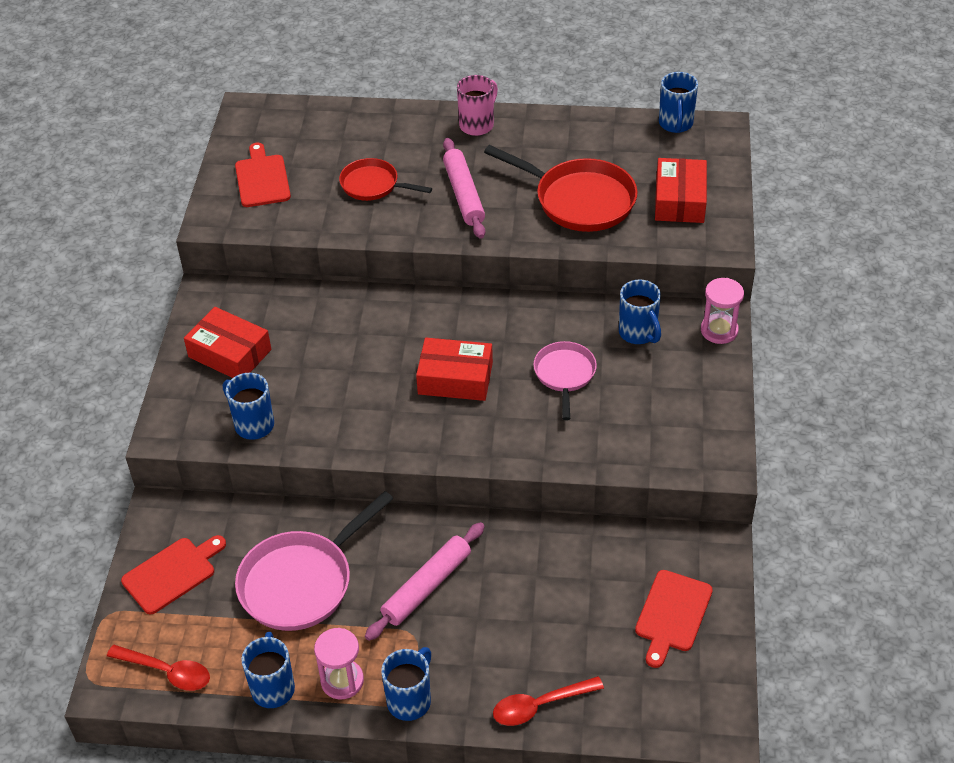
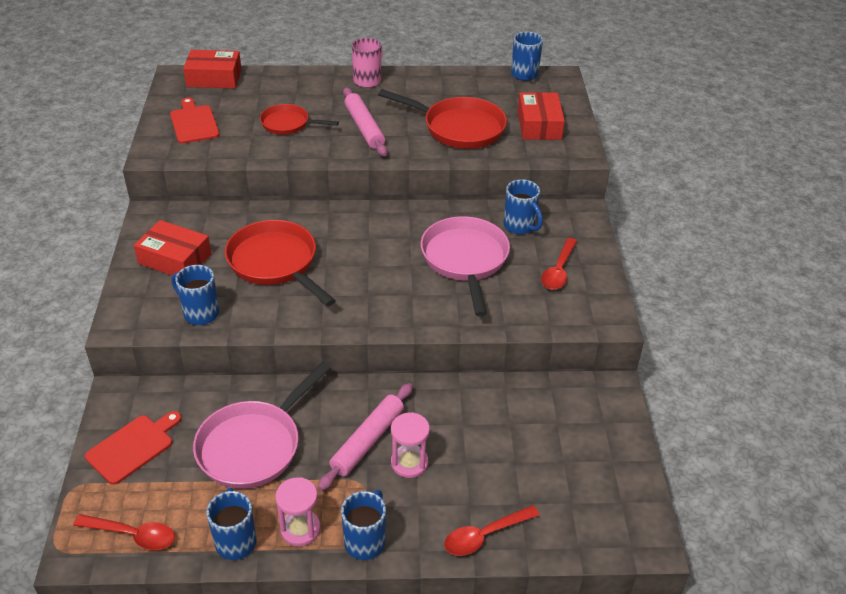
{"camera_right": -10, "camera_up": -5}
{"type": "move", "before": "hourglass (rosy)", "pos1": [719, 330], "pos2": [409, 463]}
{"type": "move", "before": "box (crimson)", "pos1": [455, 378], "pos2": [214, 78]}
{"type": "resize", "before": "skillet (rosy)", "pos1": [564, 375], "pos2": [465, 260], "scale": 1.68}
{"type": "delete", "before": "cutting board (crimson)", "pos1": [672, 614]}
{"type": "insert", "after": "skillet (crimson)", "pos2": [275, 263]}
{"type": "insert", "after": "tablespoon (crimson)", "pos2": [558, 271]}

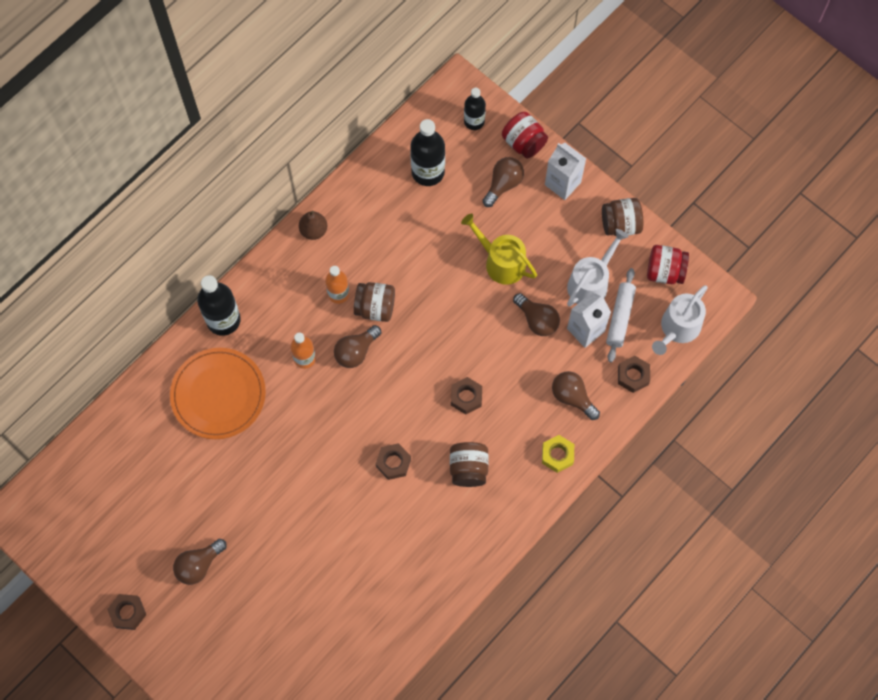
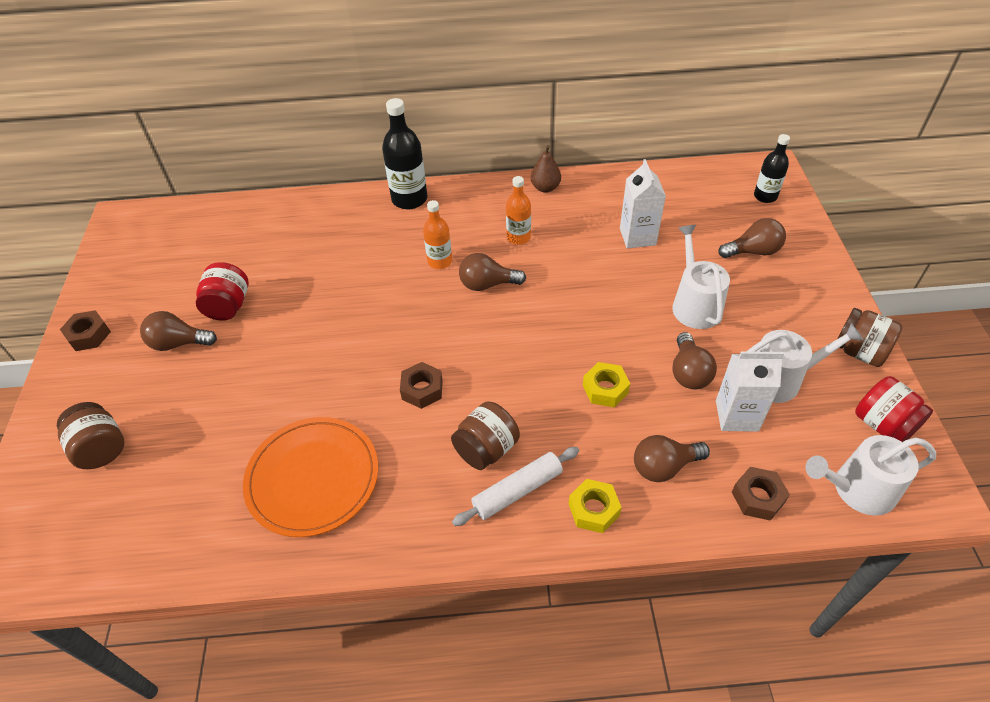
{"camera_right": 45, "camera_up": -20}
{"type": "move", "before": "jam jar (crimson)", "pos1": [523, 143], "pos2": [228, 306]}
{"type": "delete", "before": "bottle (black)", "pos1": [428, 172]}
{"type": "move", "before": "milk carton (pure white)", "pos1": [562, 183], "pos2": [637, 236]}
{"type": "recolor", "before": "watering can (yellow)", "after": "watering can (pure white)", "pos1": [501, 262], "pos2": [694, 304]}
{"type": "move", "before": "dough roller (pure white)", "pos1": [620, 317], "pos2": [517, 491]}
{"type": "move", "before": "jam jar (brown)", "pos1": [375, 308], "pos2": [101, 448]}
{"type": "move", "before": "flat dish (orange)", "pos1": [218, 394], "pos2": [313, 478]}
{"type": "rotate", "before": "lightbulb (brown)", "pos1": [572, 397], "pos2": [664, 466], "turn": -105}
{"type": "delete", "before": "nut (brown)", "pos1": [466, 397]}
{"type": "insert", "after": "nut (yellow)", "pos2": [605, 389]}

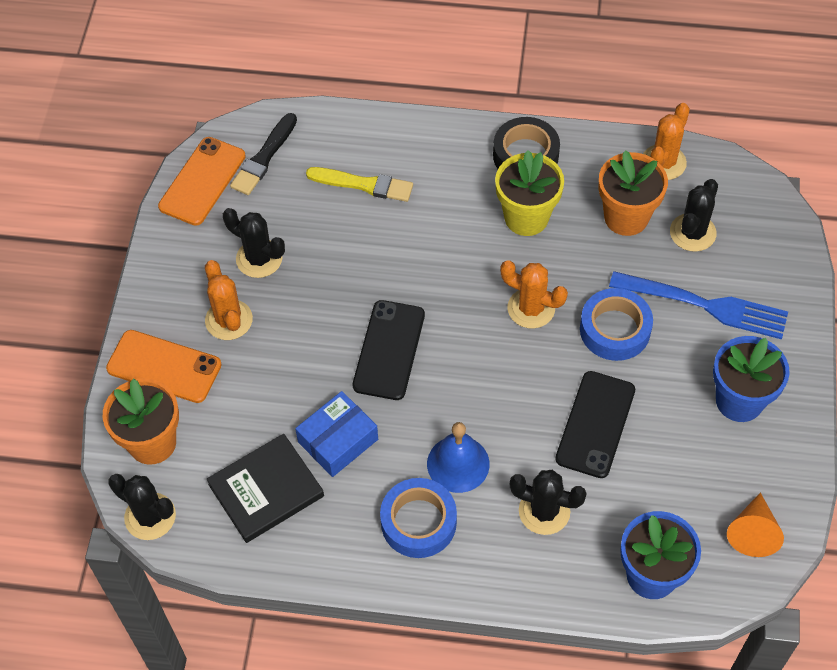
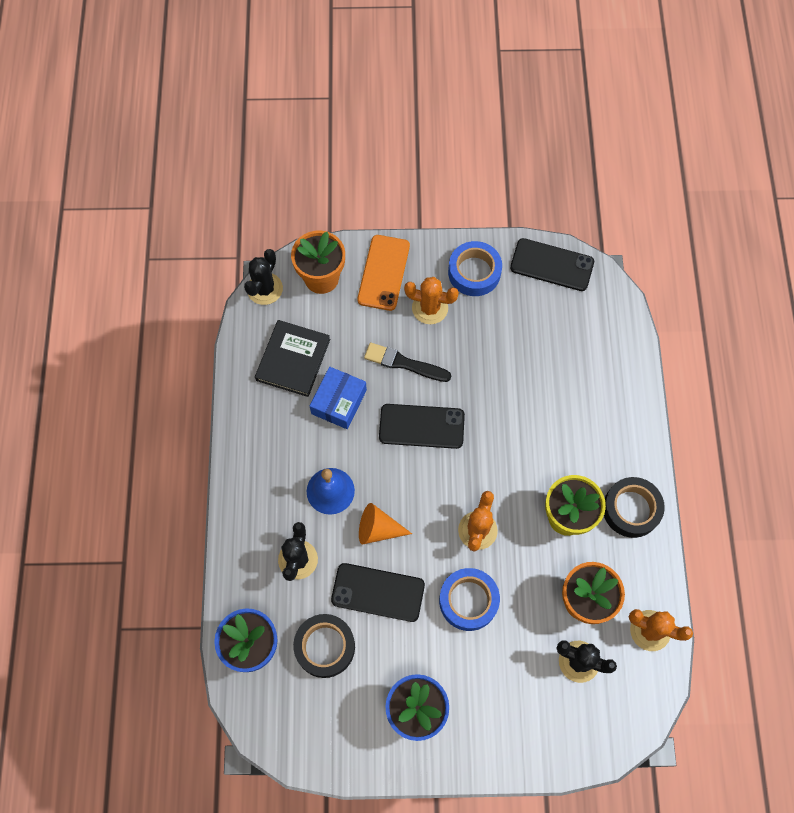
{"camera_right": 80, "camera_up": 10}
{"type": "move", "before": "paint brush (black)", "pos1": [264, 157], "pos2": [404, 363]}
{"type": "recolor", "before": "mobile phone (orange)", "after": "mobile phone (black)", "pos1": [202, 181], "pos2": [552, 265]}
{"type": "delete", "before": "paint brush (yellow)", "pos1": [364, 184]}
{"type": "delete", "before": "cactus (black)", "pos1": [259, 259]}
{"type": "rotate", "before": "cactus (orange)", "pos1": [229, 320], "pos2": [430, 308], "turn": 45}
{"type": "delete", "before": "dinner fork (royal blue)", "pos1": [705, 305]}
{"type": "rotate", "before": "box (royal blue)", "pos1": [338, 440], "pos2": [339, 402], "turn": 75}
{"type": "rotate", "before": "hardcover (black)", "pos1": [266, 490], "pos2": [293, 360], "turn": 60}
{"type": "move", "before": "roll of tape (royal blue)", "pos1": [418, 522], "pos2": [474, 272]}
{"type": "move", "before": "solid cone (orange)", "pos1": [752, 532], "pos2": [378, 529]}
{"type": "insert", "after": "roll of tape (black)", "pos2": [325, 647]}

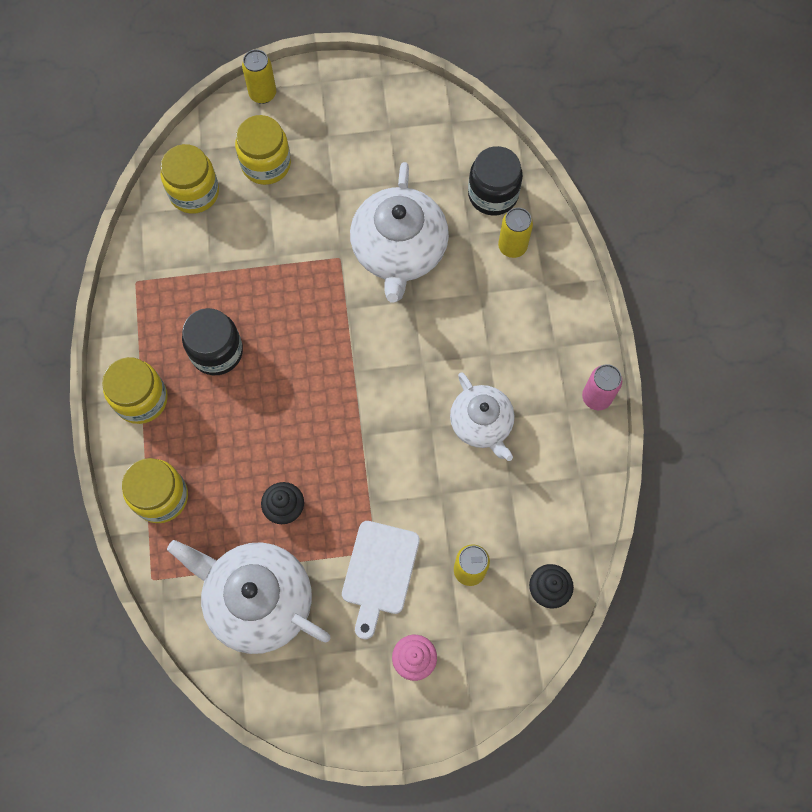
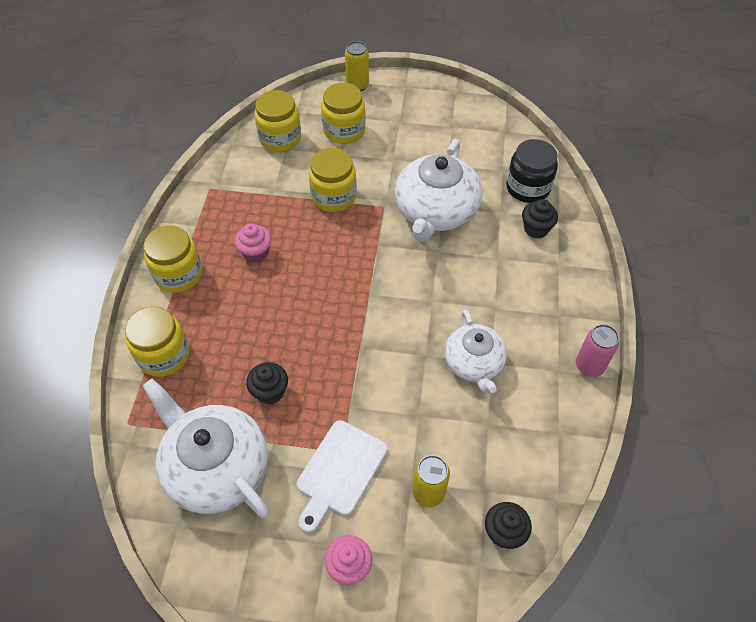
{"camera_right": 15, "camera_up": -15}
{"type": "replace", "before": "soda can (yellow)", "after": "cupcake (black)", "pos1": [512, 246], "pos2": [536, 229]}
{"type": "replace", "before": "jam jar (black)", "after": "cupcake (rosy)", "pos1": [217, 351], "pos2": [256, 253]}
{"type": "insert", "after": "jam jar (yellow)", "pos2": [334, 196]}

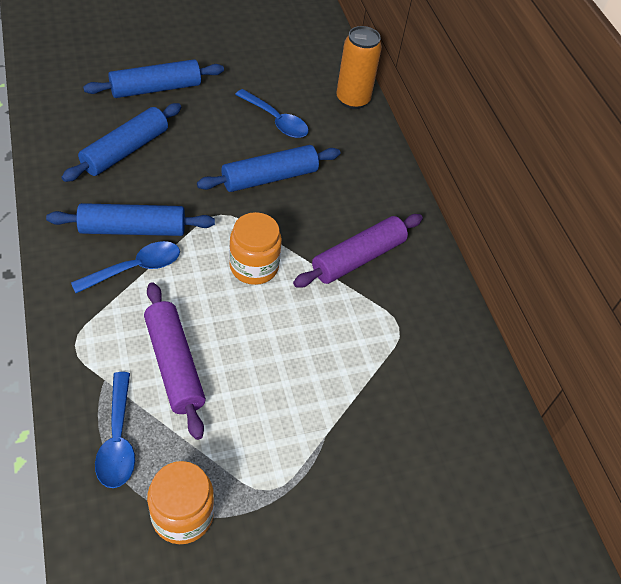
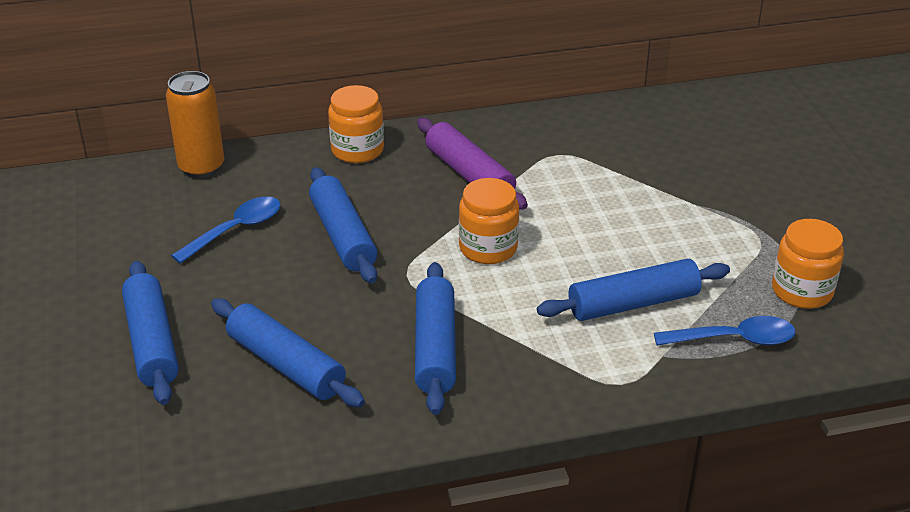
{"camera_right": -80, "camera_up": -15}
{"type": "delete", "before": "tablespoon (royal blue)", "pos1": [135, 268]}
{"type": "recolor", "before": "dough roller (violet)", "after": "dough roller (royal blue)", "pos1": [174, 364], "pos2": [633, 304]}
{"type": "insert", "after": "jam jar (orange)", "pos2": [357, 150]}

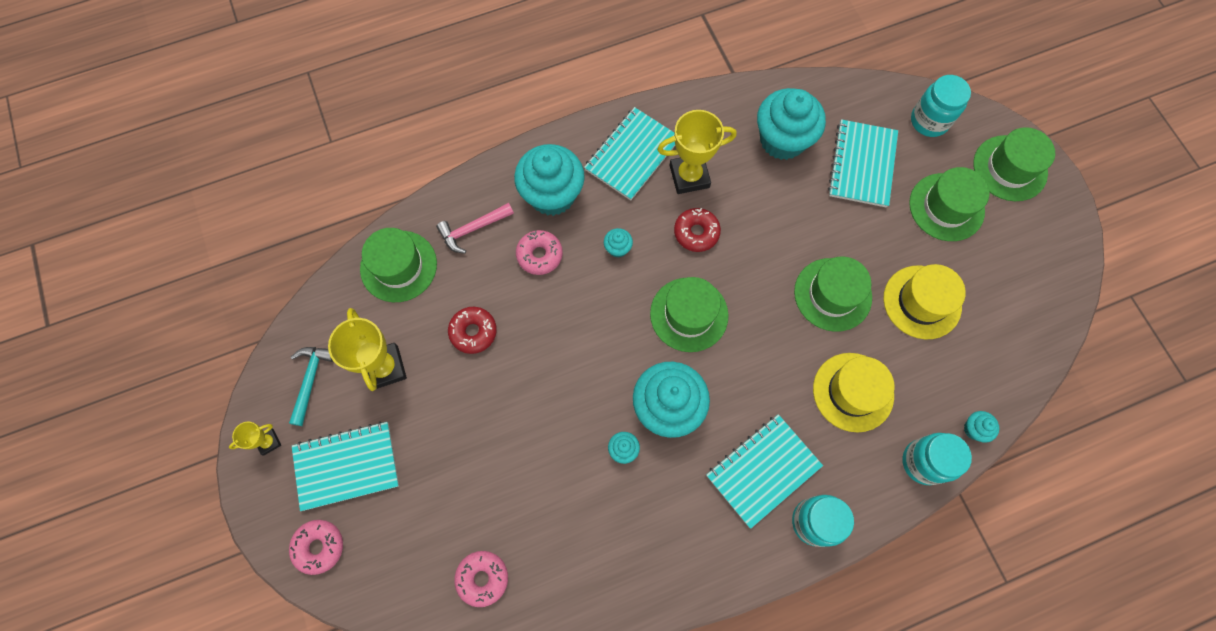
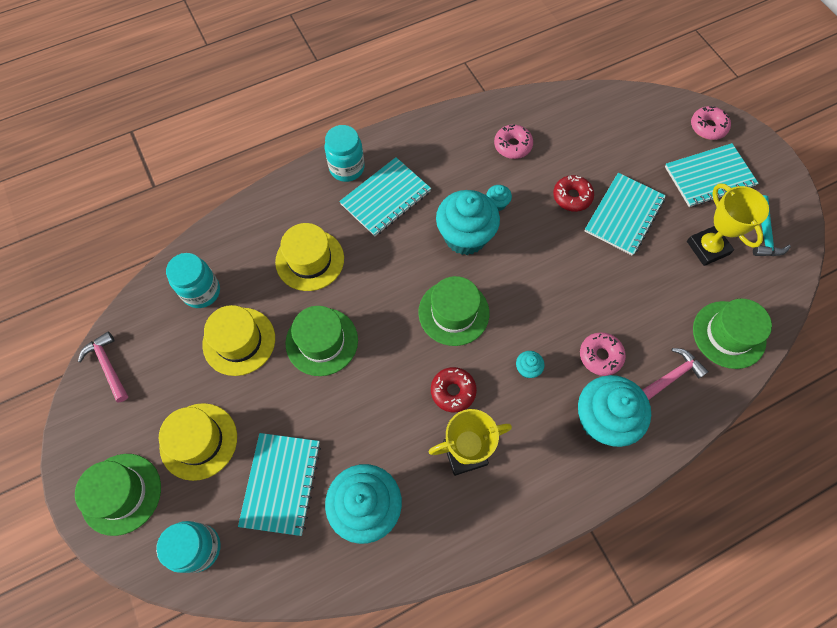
{"camera_right": 175, "camera_up": -5}
{"type": "move", "before": "exercise book (turquoise)", "pos1": [632, 155], "pos2": [624, 215]}
{"type": "recolor", "before": "tall hat (leaf-green)", "after": "tall hat (yellow)", "pos1": [946, 207], "pos2": [198, 441]}
{"type": "move", "before": "glazed donut (crimson)", "pos1": [473, 332], "pos2": [572, 197]}
{"type": "delete", "before": "cupcake (turquoise)", "pos1": [974, 429]}
{"type": "delete", "before": "trophy (yellow)", "pos1": [268, 442]}
{"type": "move", "before": "jam jar (turquoise)", "pos1": [923, 462], "pos2": [201, 291]}
{"type": "move", "before": "glazed donut (rosy)", "pos1": [482, 578], "pos2": [512, 146]}
{"type": "insert", "after": "claw hammer (rosy)", "pos2": [108, 366]}

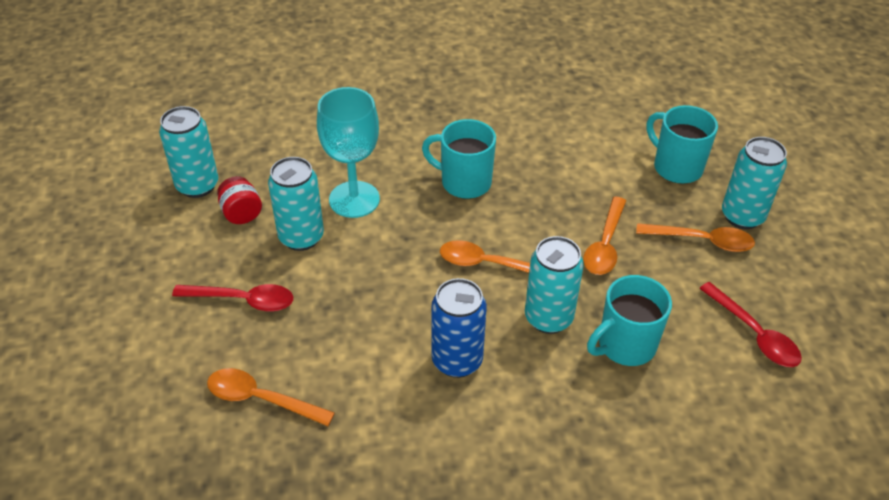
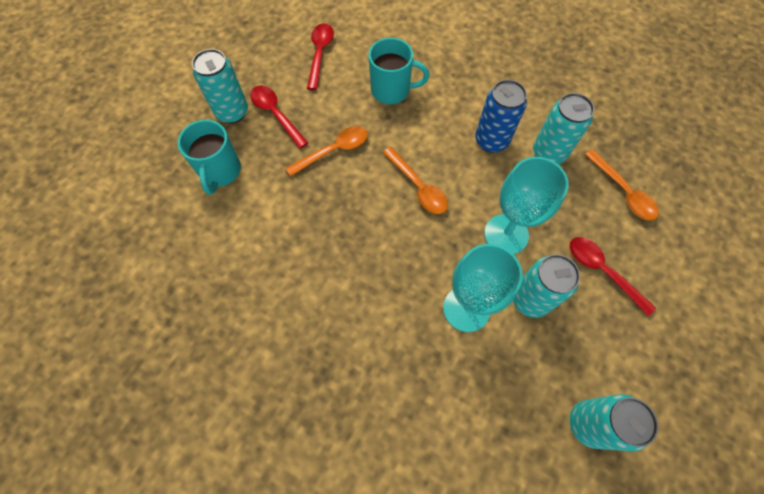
{"camera_right": -140, "camera_up": 20}
{"type": "delete", "before": "tea mug (turquoise)", "pos1": [464, 182]}
{"type": "delete", "before": "jam jar (crimson)", "pos1": [241, 213]}
{"type": "recolor", "before": "tablespoon (orange)", "after": "tablespoon (crimson)", "pos1": [702, 241], "pos2": [276, 114]}
{"type": "move", "before": "soda can (turquoise)", "pos1": [548, 318], "pos2": [548, 153]}
{"type": "insert", "after": "wine glass (turquoise)", "pos2": [506, 234]}

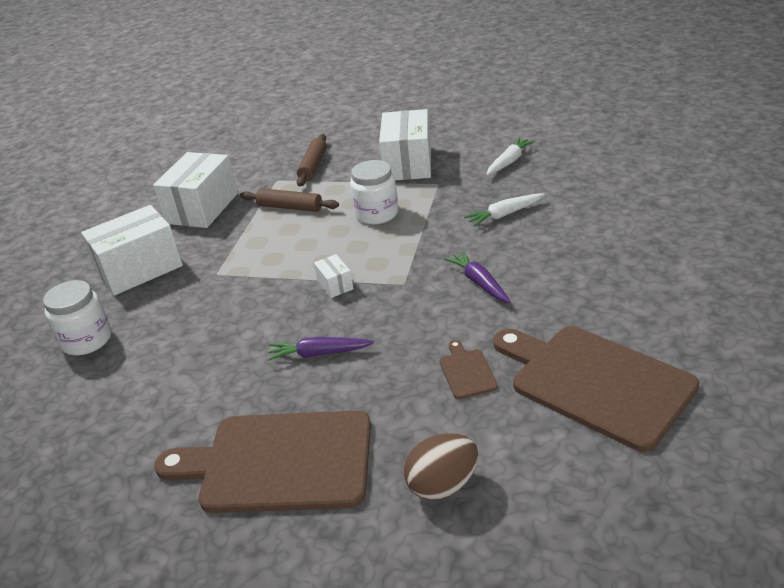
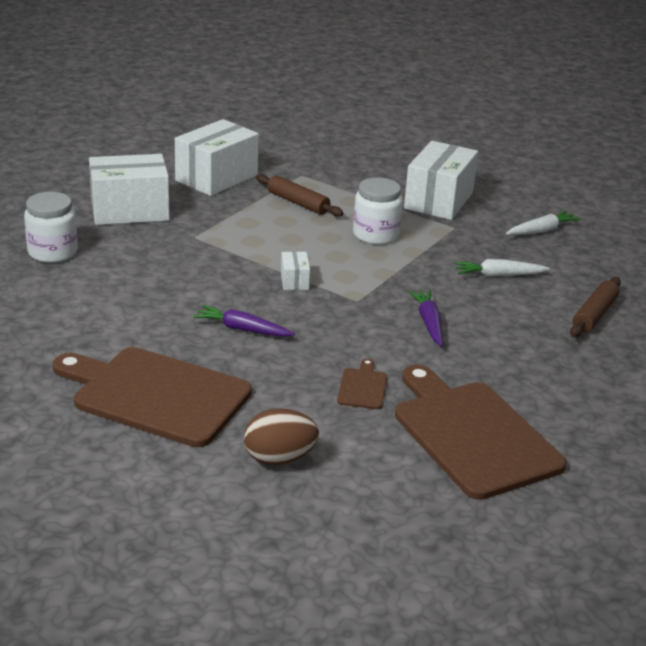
{"camera_right": 15, "camera_up": -5}
{"type": "move", "before": "dough roller (brown)", "pos1": [313, 166], "pos2": [594, 315]}

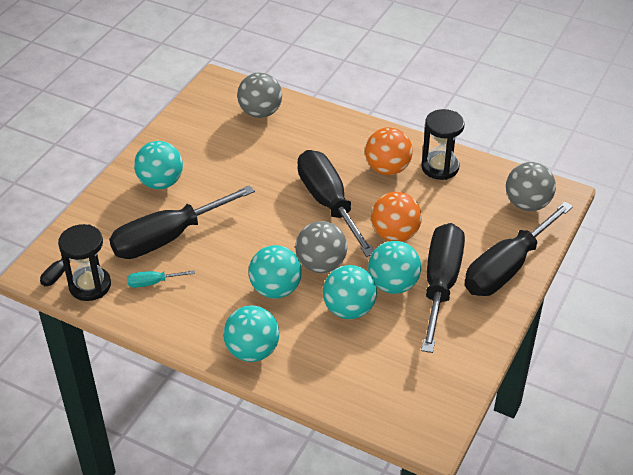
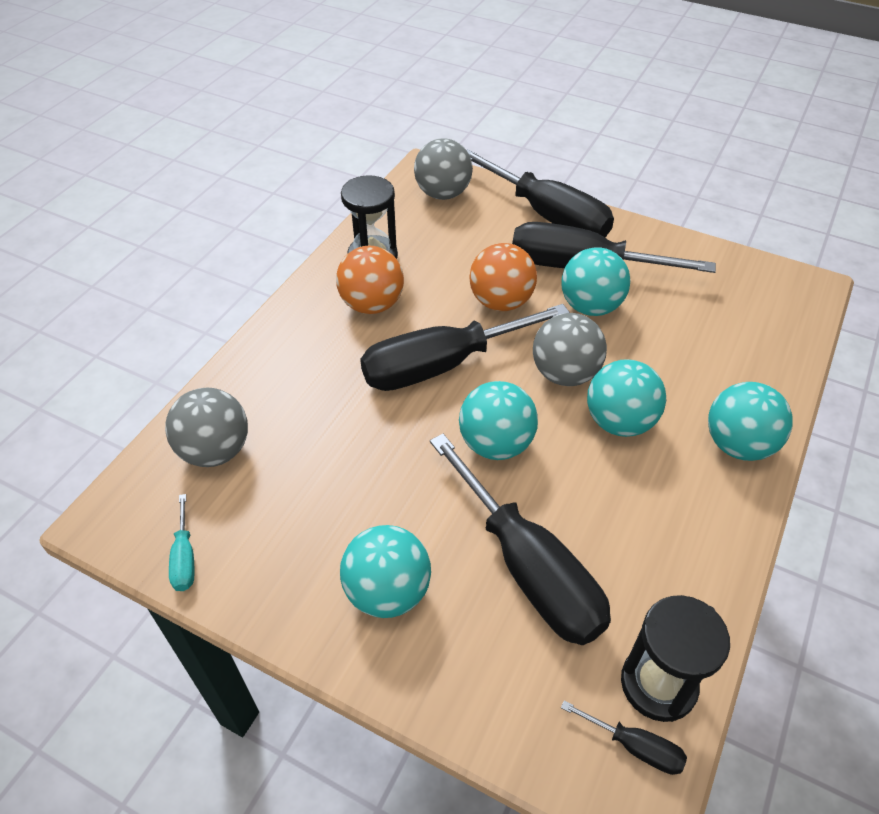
{"camera_right": -90, "camera_up": 5}
{"type": "move", "before": "sphere (turquoise)", "pos1": [349, 309], "pos2": [496, 444]}
{"type": "move", "before": "screwdriver (turquoise)", "pos1": [153, 283], "pos2": [184, 558]}

